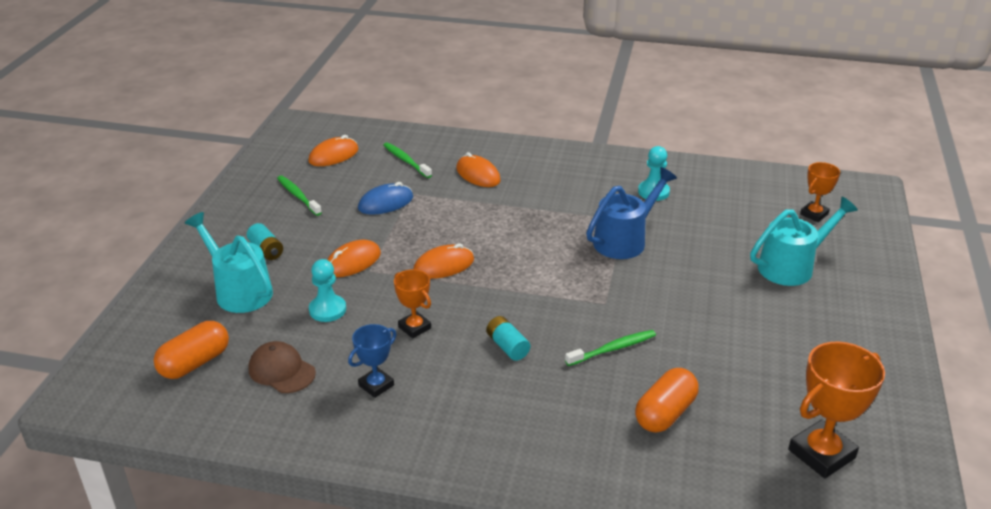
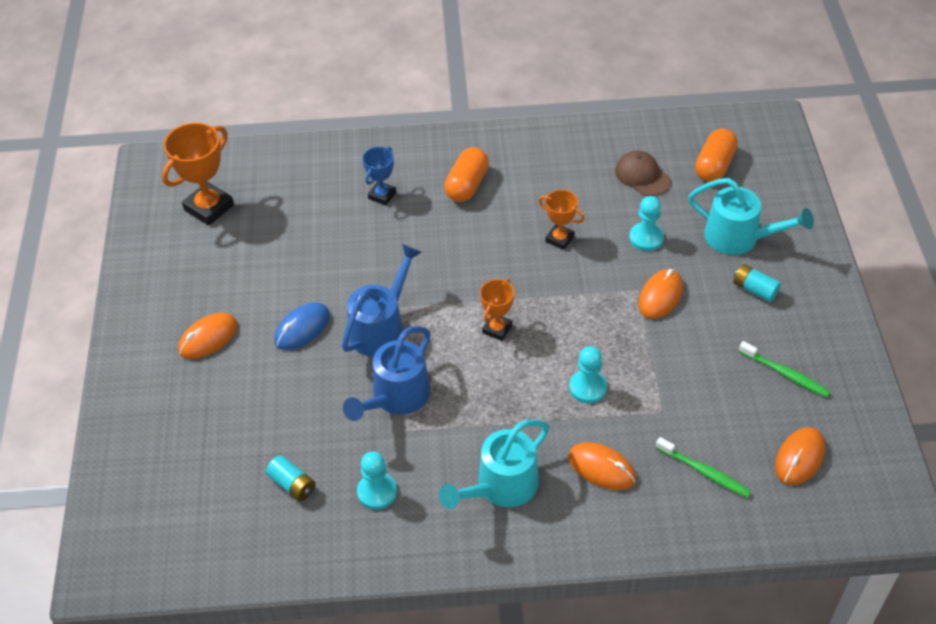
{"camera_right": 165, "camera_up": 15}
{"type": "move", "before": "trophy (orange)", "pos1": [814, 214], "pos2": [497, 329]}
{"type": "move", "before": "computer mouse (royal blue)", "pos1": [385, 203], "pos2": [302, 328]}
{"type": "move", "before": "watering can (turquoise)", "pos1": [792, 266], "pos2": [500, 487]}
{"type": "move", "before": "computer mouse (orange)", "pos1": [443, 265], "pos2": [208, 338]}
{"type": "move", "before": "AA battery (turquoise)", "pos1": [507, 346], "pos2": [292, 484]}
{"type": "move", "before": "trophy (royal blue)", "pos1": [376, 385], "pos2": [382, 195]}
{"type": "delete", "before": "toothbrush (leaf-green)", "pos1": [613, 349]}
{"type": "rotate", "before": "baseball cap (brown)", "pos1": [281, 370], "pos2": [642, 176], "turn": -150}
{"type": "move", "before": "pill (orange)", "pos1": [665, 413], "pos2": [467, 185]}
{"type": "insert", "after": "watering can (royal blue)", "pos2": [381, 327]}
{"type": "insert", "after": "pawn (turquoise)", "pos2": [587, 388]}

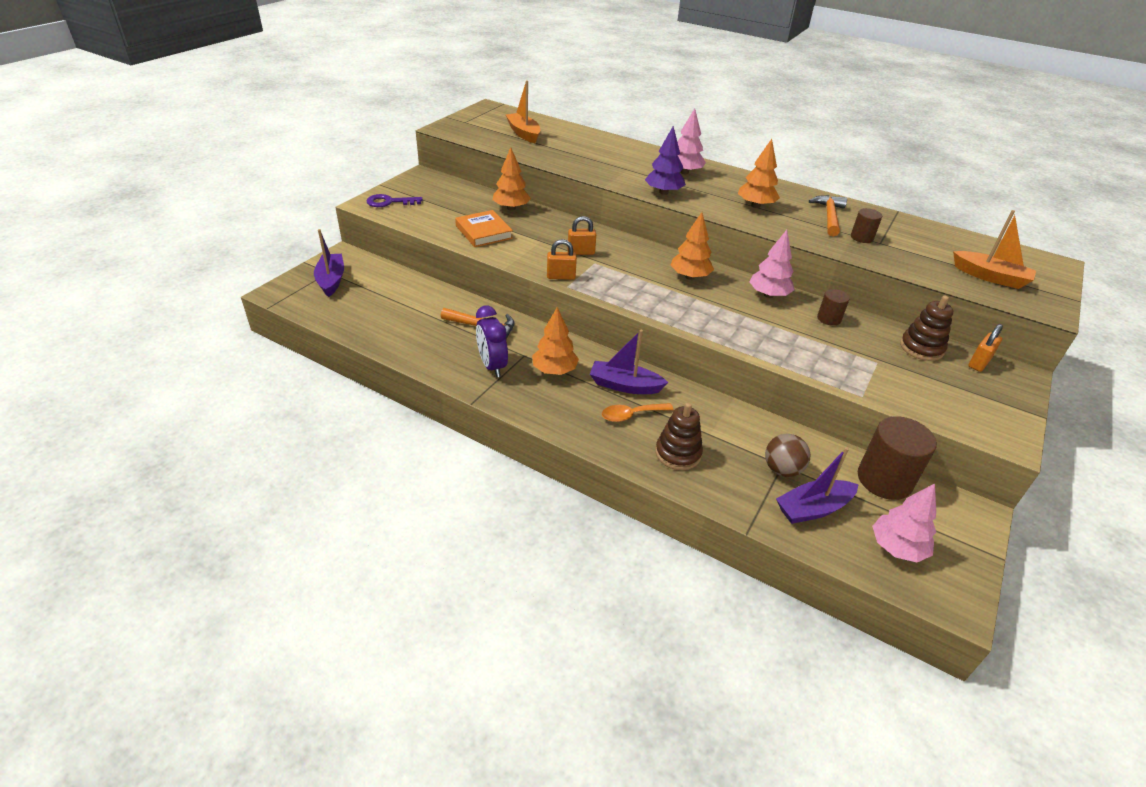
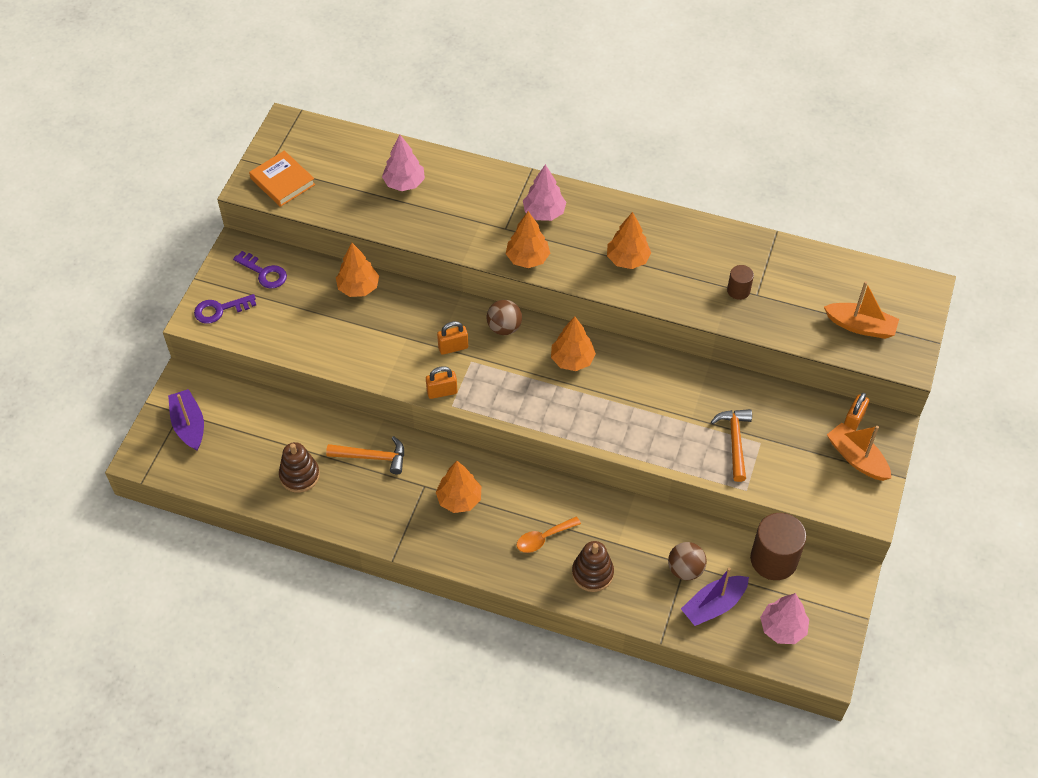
{"camera_right": -10, "camera_up": 15}
{"type": "move", "before": "toy boat (orange)", "pos1": [523, 133], "pos2": [856, 458]}
{"type": "recolor", "before": "tree (violet)", "after": "tree (orange)", "pos1": [663, 192], "pos2": [527, 258]}
{"type": "move", "before": "claw hammer (orange)", "pos1": [829, 216], "pos2": [734, 441]}
{"type": "move", "before": "hardcover (orange)", "pos1": [484, 232], "pos2": [282, 181]}
{"type": "move", "before": "tree (rosy)", "pos1": [768, 295], "pos2": [404, 183]}
{"type": "delete", "before": "cylinder shape (brown)", "pos1": [829, 319]}
{"type": "move", "before": "stacking toy (brown)", "pos1": [921, 348], "pos2": [299, 475]}
{"type": "delete", "before": "clock (violet)", "pos1": [492, 366]}
{"type": "delete", "before": "toy boat (violet)", "pos1": [624, 385]}
{"type": "insert", "after": "key (violet)", "pos2": [264, 273]}
{"type": "insert", "after": "sphere (brown)", "pos2": [504, 327]}

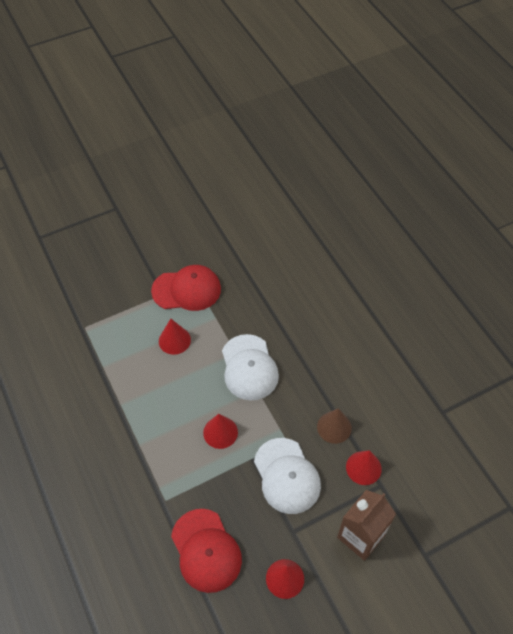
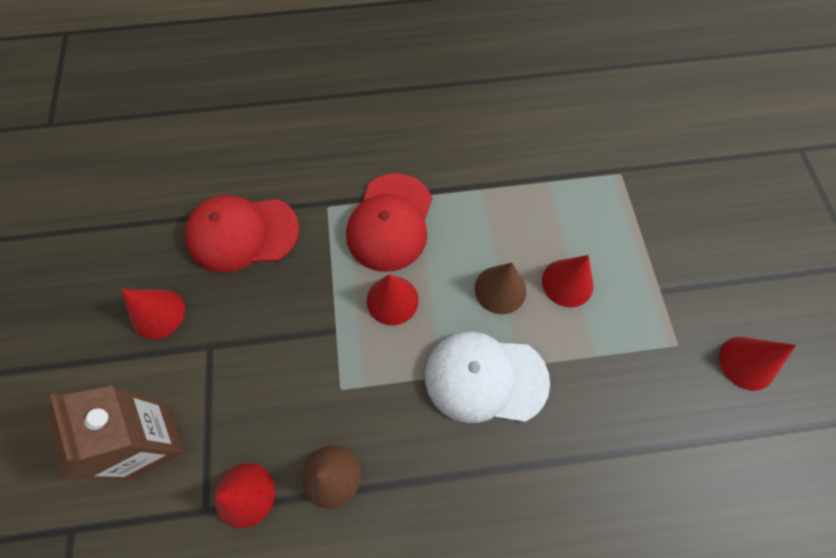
{"camera_right": 110, "camera_up": 10}
{"type": "move", "before": "baseball cap (crimson)", "pos1": [186, 290], "pos2": [390, 222]}
{"type": "delete", "before": "baseball cap (pure white)", "pos1": [287, 476]}
{"type": "insert", "after": "solid cone (brown)", "pos2": [500, 289]}
{"type": "insert", "after": "solid cone (crimson)", "pos2": [747, 363]}

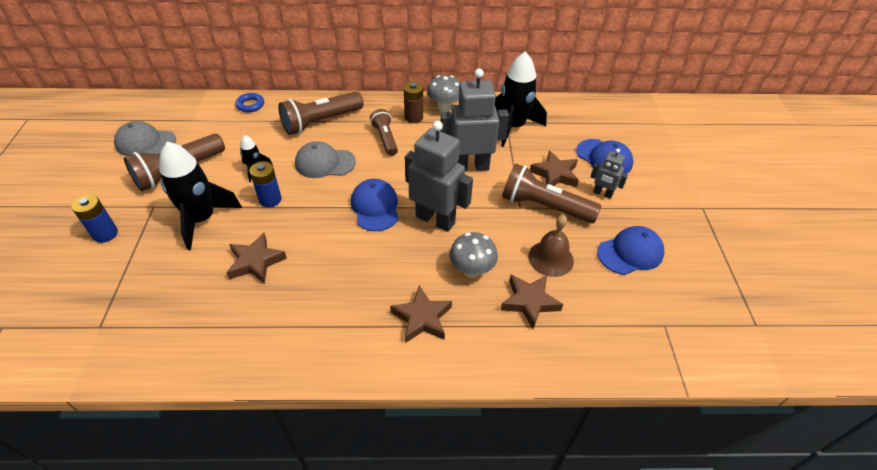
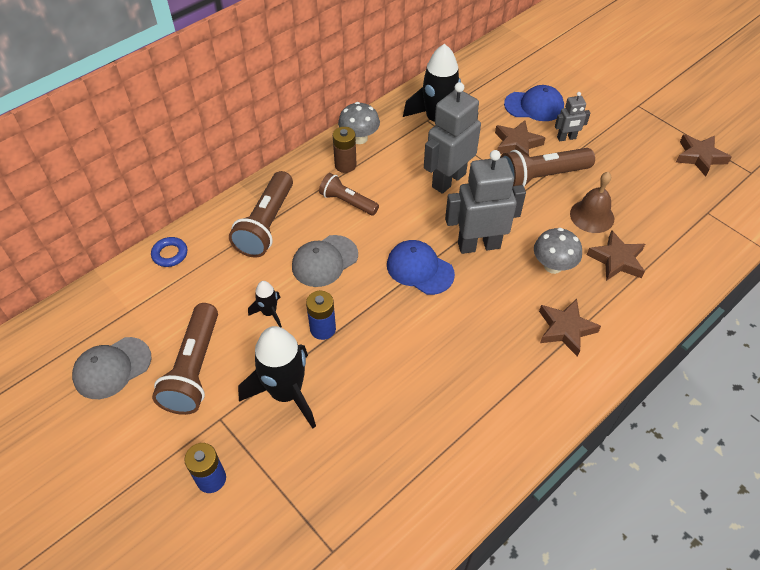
{"camera_right": -40, "camera_up": 5}
{"type": "delete", "before": "baseball cap (royal blue)", "pos1": [630, 252]}
{"type": "move", "before": "five-pointed star (brown)", "pos1": [256, 262], "pos2": [699, 157]}

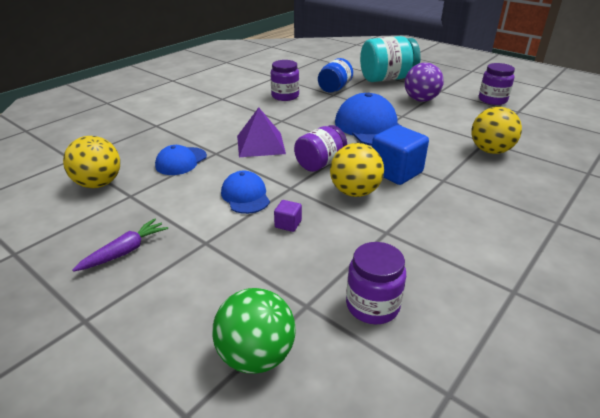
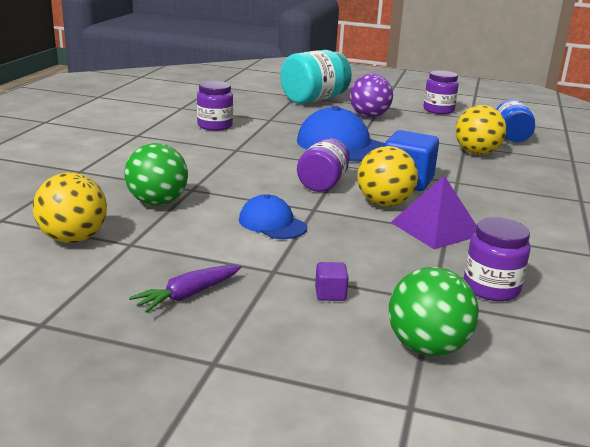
{"camera_right": -25, "camera_up": -10}
{"type": "move", "before": "jam jar (royal blue)", "pos1": [334, 88], "pos2": [511, 137]}
{"type": "move", "before": "solid pyramid (violet)", "pos1": [260, 144], "pos2": [436, 228]}
{"type": "replace", "before": "baseball cap (royal blue)", "after": "sphere (leaf-green)", "pos1": [181, 161], "pos2": [157, 202]}
{"type": "move", "before": "cube (violet)", "pos1": [288, 224], "pos2": [330, 294]}
{"type": "rotate", "before": "carrot (violet)", "pos1": [125, 251], "pos2": [188, 295], "turn": -150}

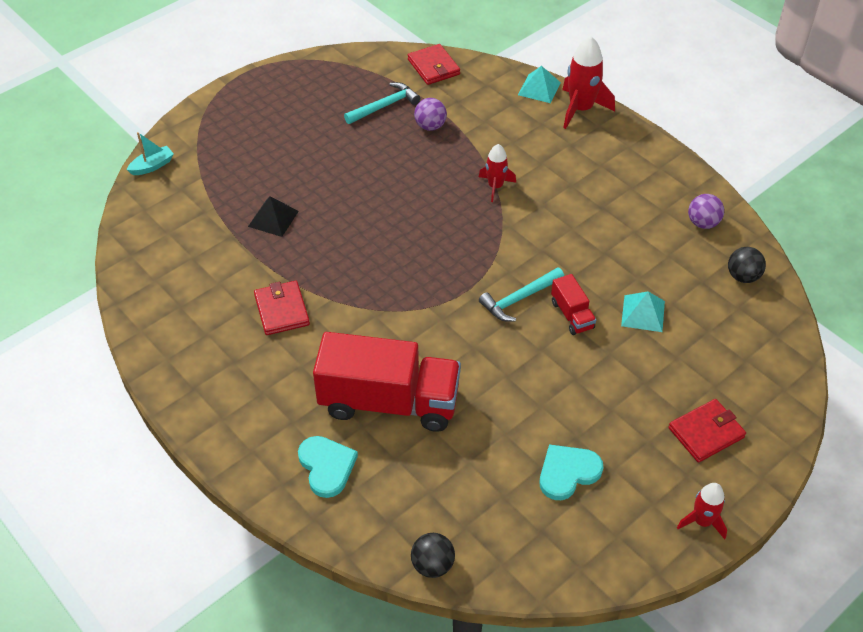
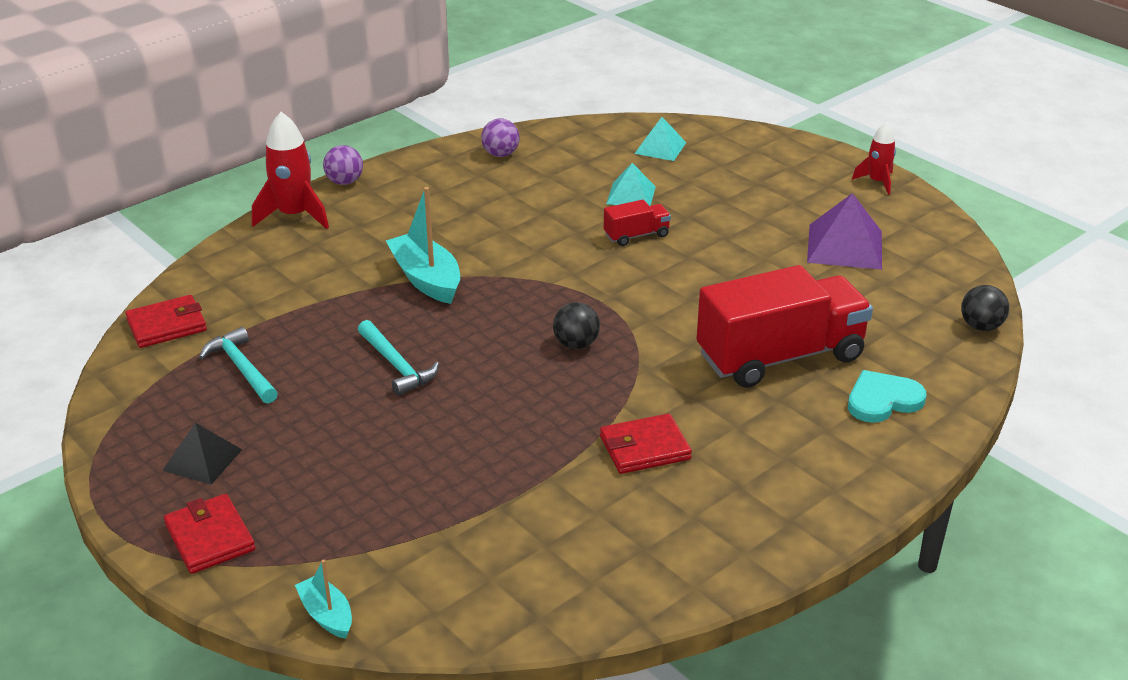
{"camera_right": -90, "camera_up": -15}
{"type": "move", "before": "solid pyramid (turquoise)", "pos1": [539, 88], "pos2": [660, 148]}
{"type": "move", "before": "sphere (violet)", "pos1": [430, 126], "pos2": [344, 182]}
{"type": "replace", "before": "rocket (crimson)", "after": "toy boat (turquoise)", "pos1": [495, 186], "pos2": [426, 279]}
{"type": "move", "before": "solid pyramid (black)", "pos1": [273, 218], "pos2": [202, 459]}
{"type": "move", "before": "sphere (black)", "pos1": [742, 276], "pos2": [576, 344]}
{"type": "move", "before": "claw hammer (turquoise)", "pos1": [519, 299], "pos2": [396, 366]}
{"type": "rotate", "before": "lorry (crimson)", "pos1": [389, 402], "pos2": [780, 357], "turn": 60}
{"type": "move", "before": "wallet (crimson)", "pos1": [706, 432], "pos2": [210, 537]}
{"type": "replace", "before": "heart (turquoise)", "after": "solid pyramid (violet)", "pos1": [567, 472], "pos2": [844, 246]}

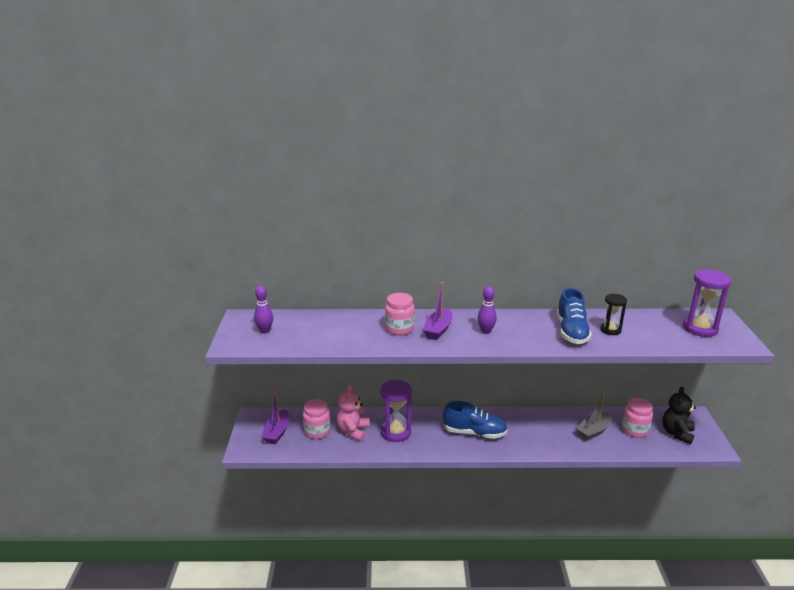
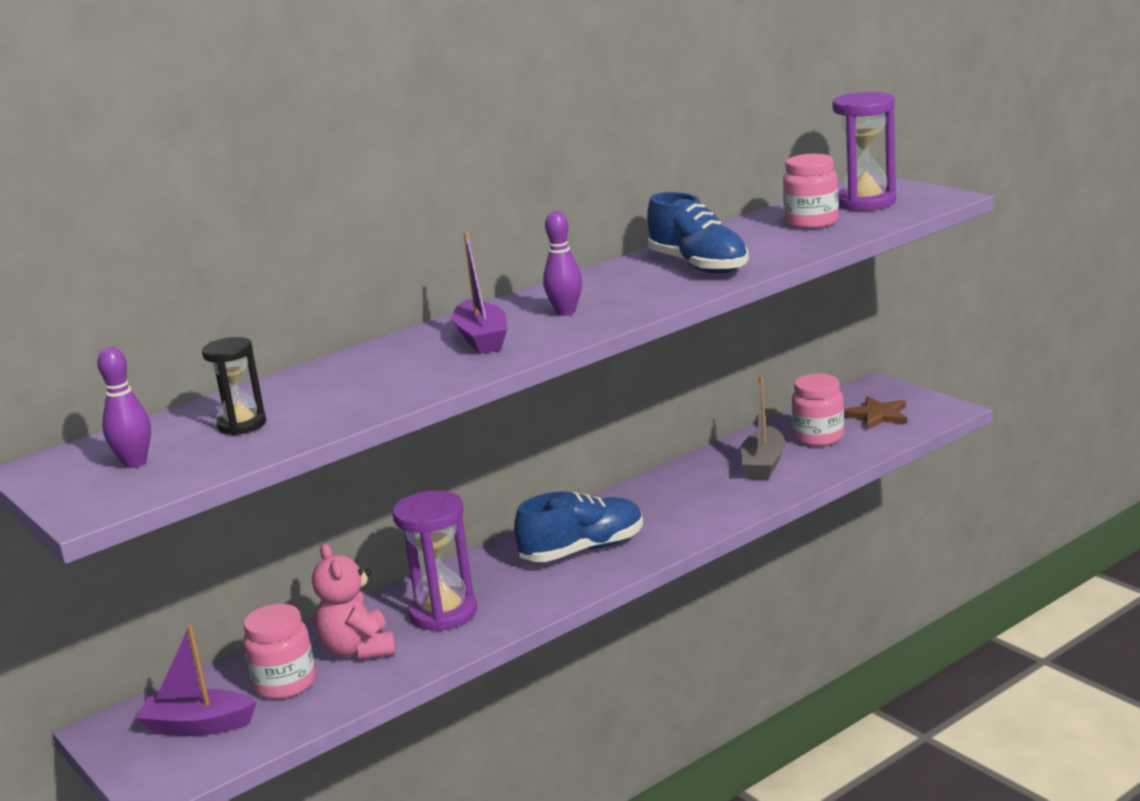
{"camera_right": -35, "camera_up": -5}
{"type": "move", "before": "jam jar (rosy)", "pos1": [399, 329], "pos2": [811, 222]}
{"type": "move", "before": "hourglass (black)", "pos1": [610, 330], "pos2": [242, 425]}
{"type": "replace", "before": "teddy bear (black)", "after": "five-pointed star (brown)", "pos1": [677, 433], "pos2": [877, 415]}
{"type": "rotate", "before": "toy boat (violet)", "pos1": [277, 432], "pos2": [198, 726], "turn": 120}

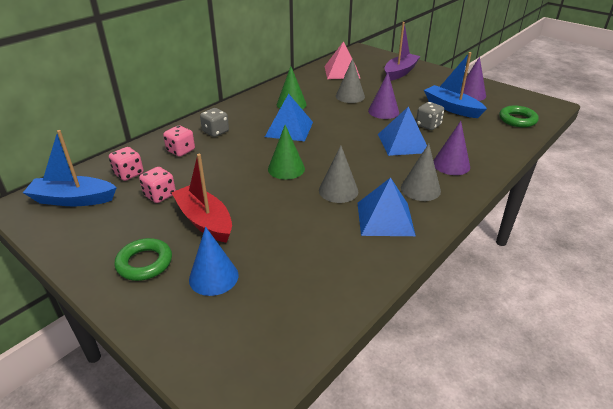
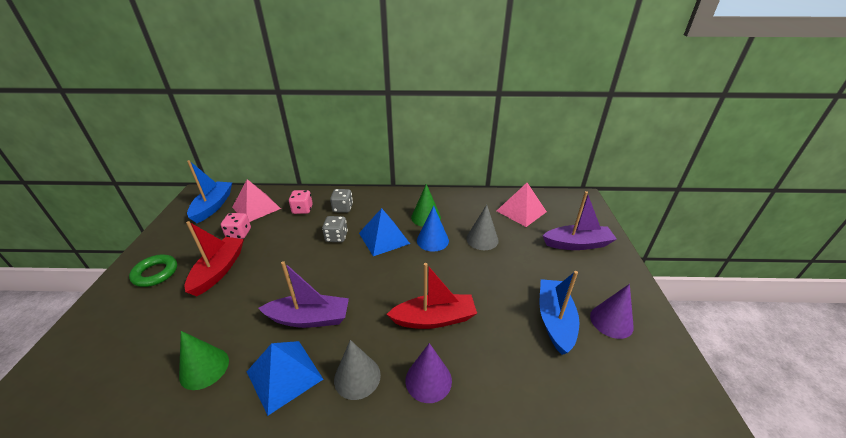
{"camera_right": 50, "camera_up": 0}
{"type": "delete", "before": "solid cone (violet)", "pos1": [383, 111]}
{"type": "move", "before": "game die (ash-grey)", "pos1": [428, 125], "pos2": [336, 237]}
{"type": "delete", "before": "ring (leaf-green)", "pos1": [517, 120]}
{"type": "replace", "before": "solid pyramid (royal blue)", "after": "toy boat (crimson)", "pos1": [403, 143], "pos2": [434, 319]}
{"type": "move", "before": "solid cone (leaf-green)", "pos1": [286, 168], "pos2": [204, 368]}
{"type": "rotate", "before": "toy boat (royal blue)", "pos1": [73, 199], "pos2": [213, 206], "turn": 45}
{"type": "replace", "before": "solid cone (ash-grey)", "after": "toy boat (violet)", "pos1": [338, 191], "pos2": [309, 318]}
{"type": "replace", "before": "game die (rosy)", "after": "solid pyramid (rosy)", "pos1": [129, 174], "pos2": [256, 207]}
{"type": "move", "before": "solid cone (royal blue)", "pos1": [213, 277], "pos2": [432, 240]}

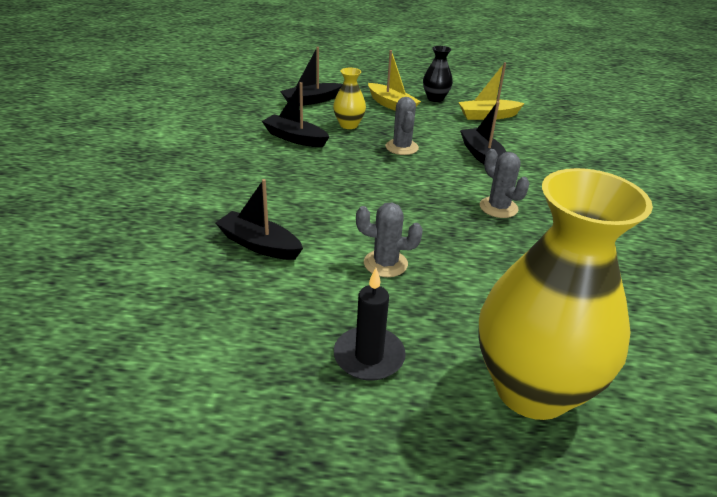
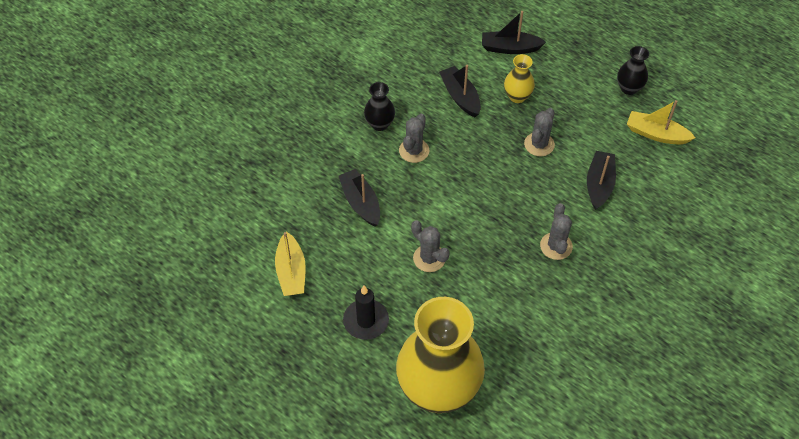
{"camera_right": 35, "camera_up": 20}
{"type": "move", "before": "toy boat (yellow)", "pos1": [392, 105], "pos2": [291, 272]}
{"type": "insert", "after": "tall vase (black)", "pos2": [379, 124]}
{"type": "insert", "after": "cactus (ash-grey)", "pos2": [414, 151]}

